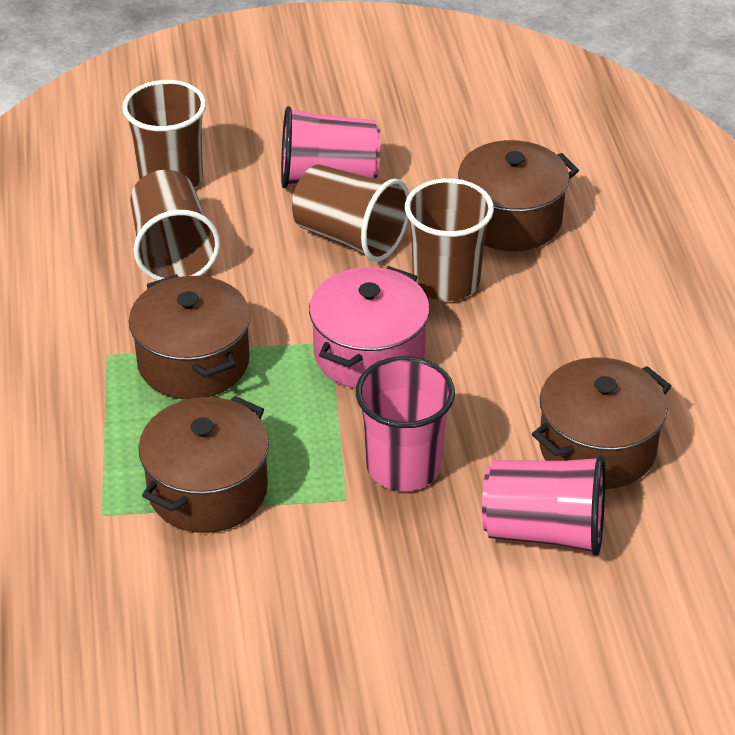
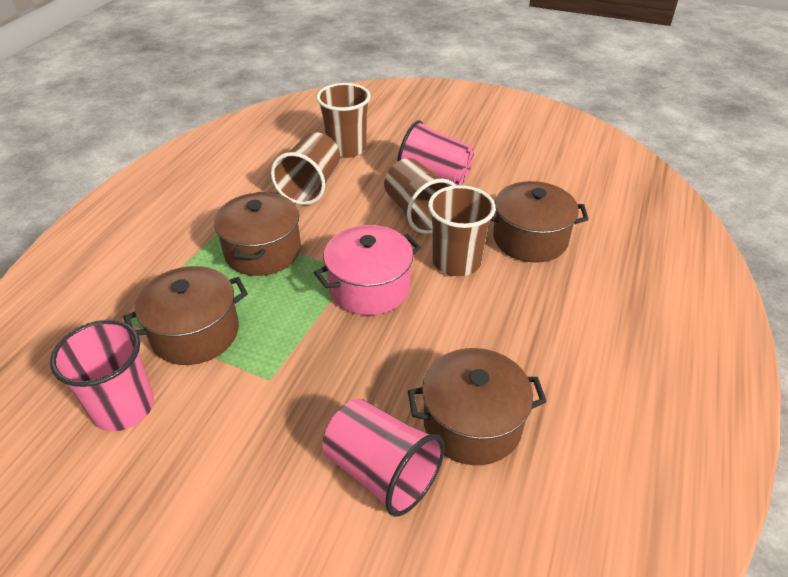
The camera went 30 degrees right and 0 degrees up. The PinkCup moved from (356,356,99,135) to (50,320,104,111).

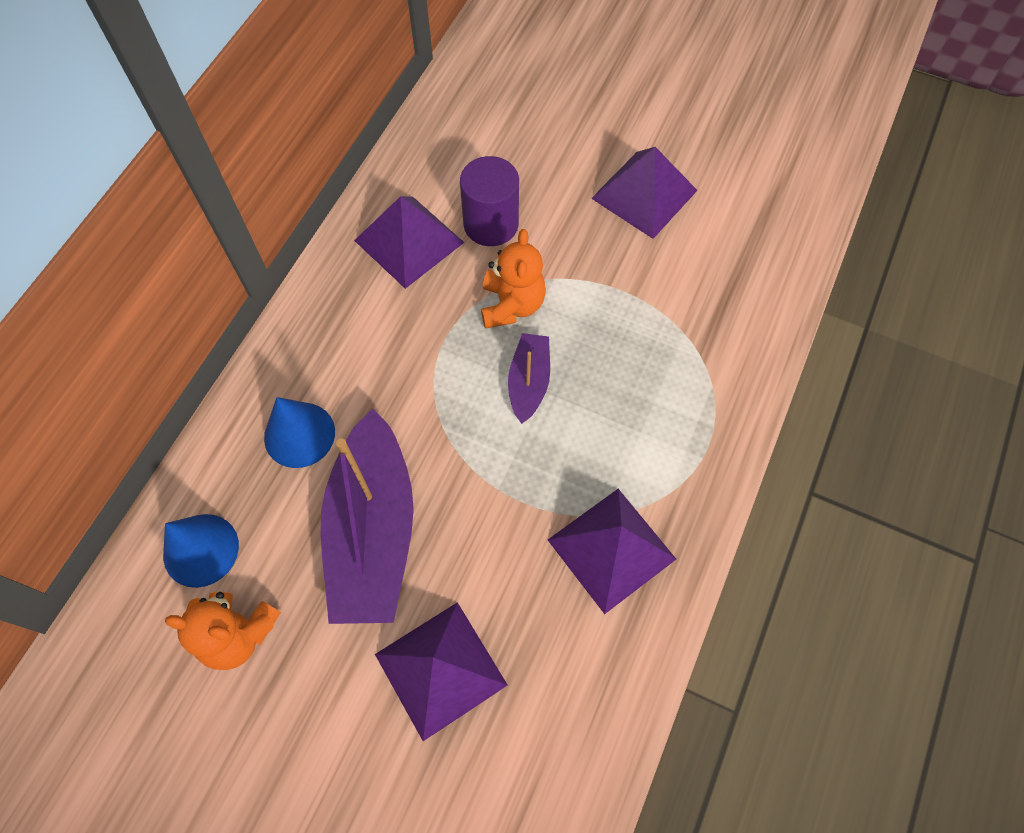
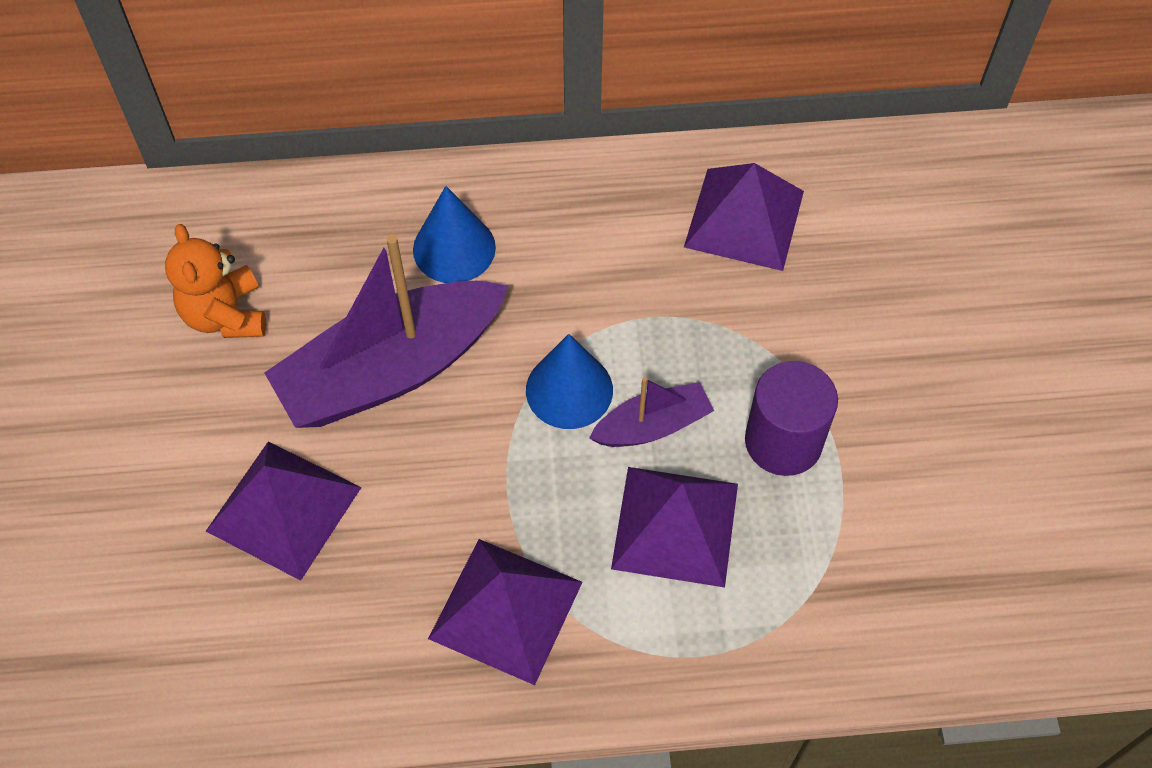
The camera went 60 degrees right and 5 degrees down. The BlueCone moved from (163,514,76,74) to (526,334,87,95). The PurplePyramid moved from (591,147,107,92) to (611,467,127,121). The PurpleCylinder moved from (460,156,59,90) to (745,361,93,115). The OrangeTeddyBear at (481,229,65,100) disappeared.

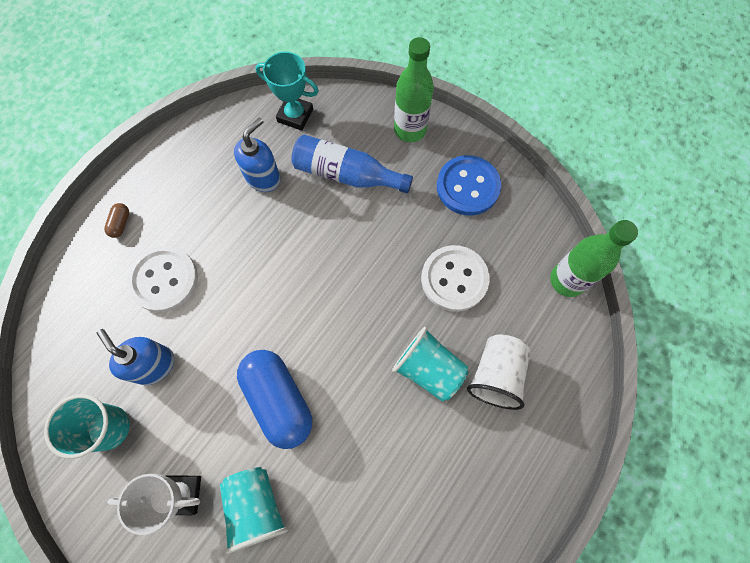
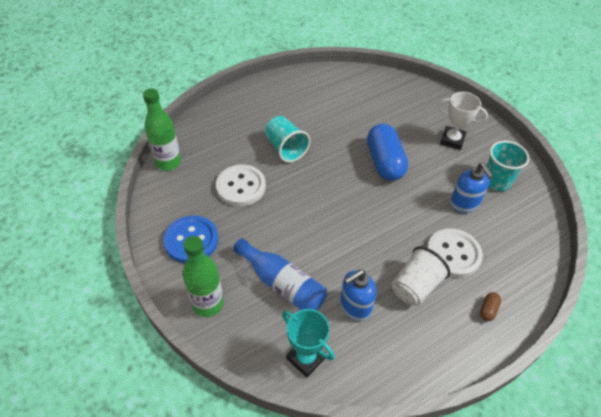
The camera went 160 degrees left and 20 degrees down. The WhiteCup moved from (467,334,64,76) to (392,246,58,60). The TurquoiseCup at (220,467,68,87) disappeared.

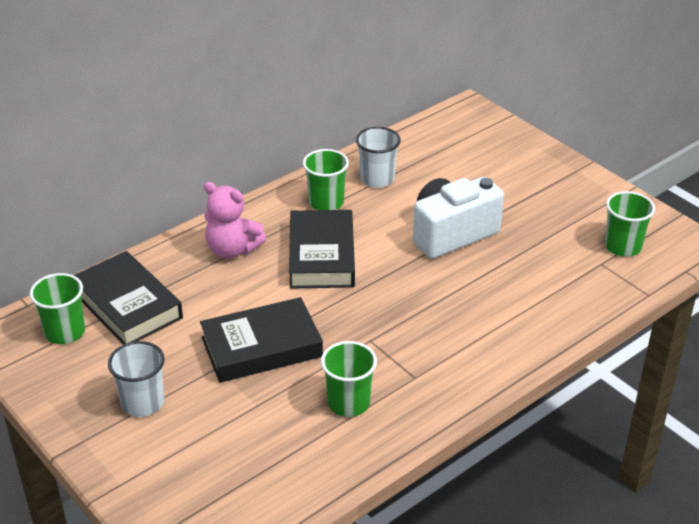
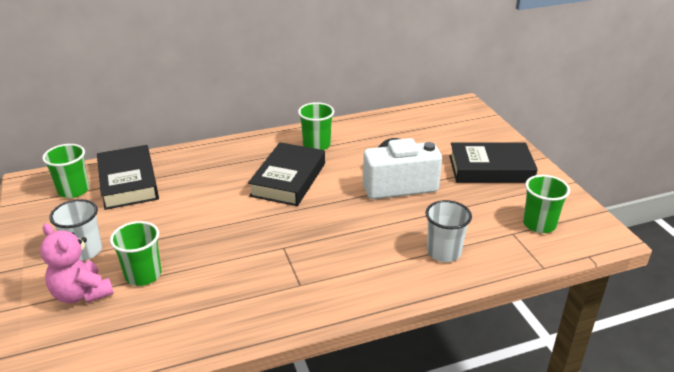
The camera went 20 degrees right and 5 degrees down. The PinkTeddyBear moved from (204,182,62,76) to (40,223,74,80). The GreenCup moved from (321,341,56,76) to (110,221,52,65). The WhiteCup moved from (356,127,45,61) to (425,200,47,62). The BlackBook moved from (200,297,123,86) to (449,143,89,40).

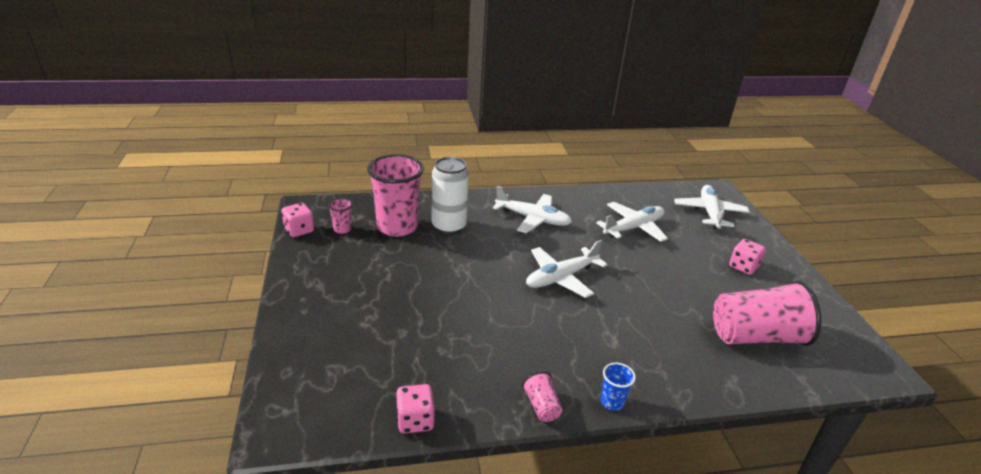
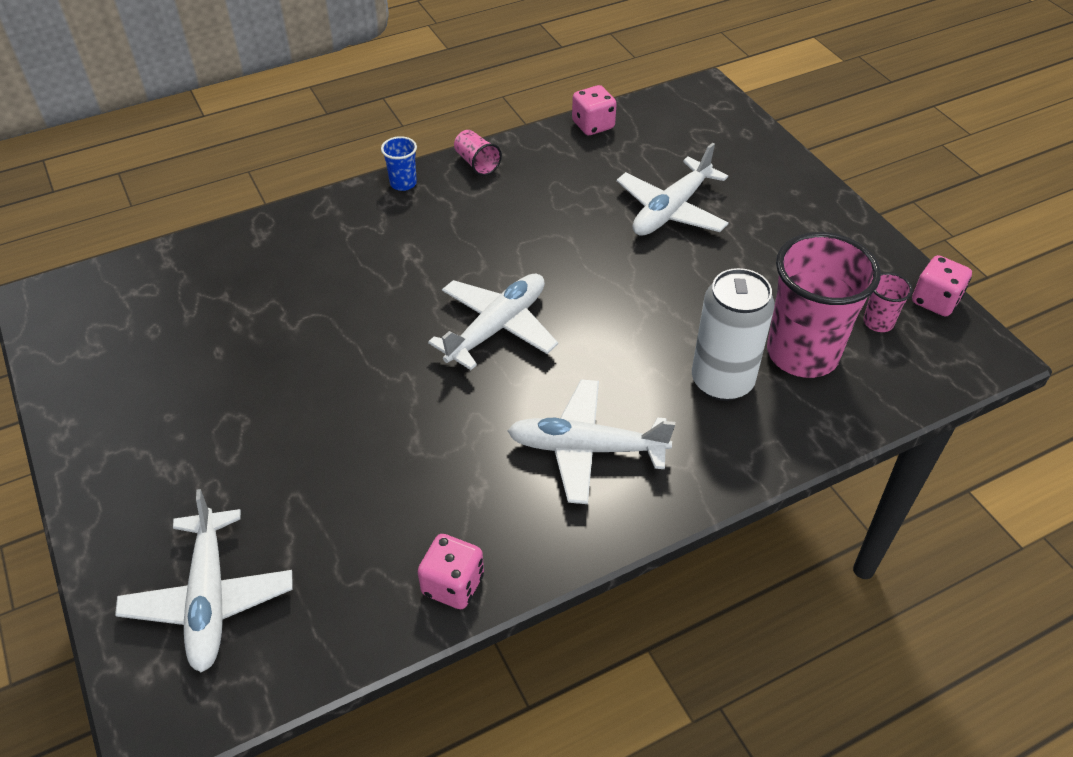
The camera went 165 degrees right and 15 degrees up. The PinkDice moved from (729,239,37,36) to (417,534,67,75). The WhitePlane moved from (596,202,72,40) to (617,142,112,94). The PinkCup at (713,281,108,65) disappeared.

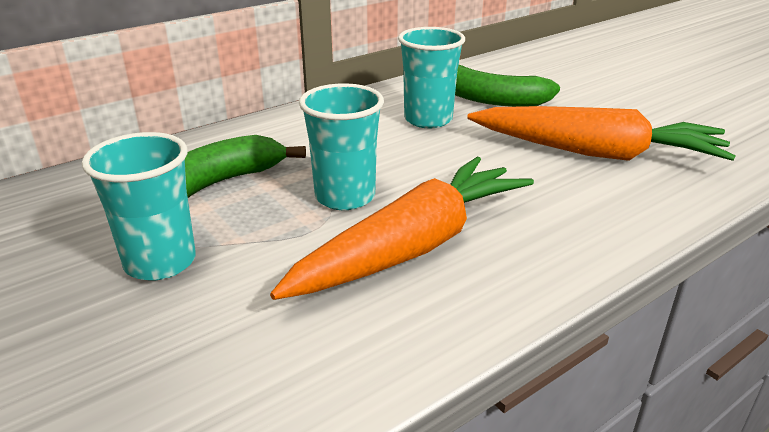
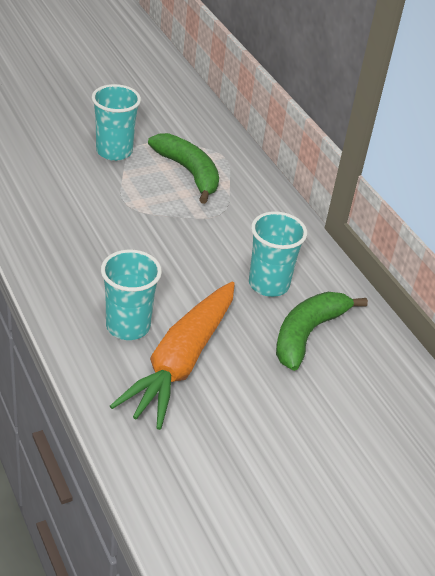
The camera went 95 degrees right and 10 degrees up. The TurquoiseCup moved from (299,83,85,127) to (101,250,61,90). The OrangeCarrot at (270,157,264,143) disappeared.

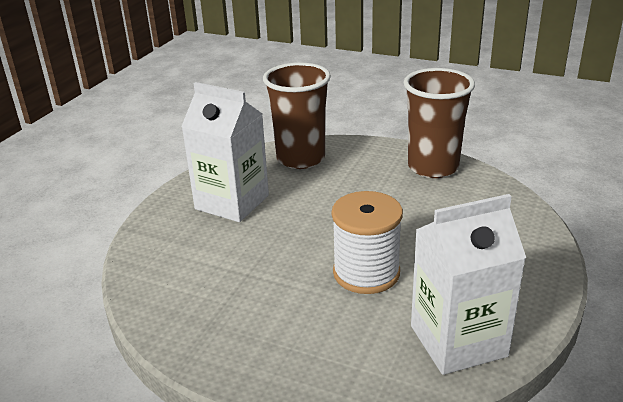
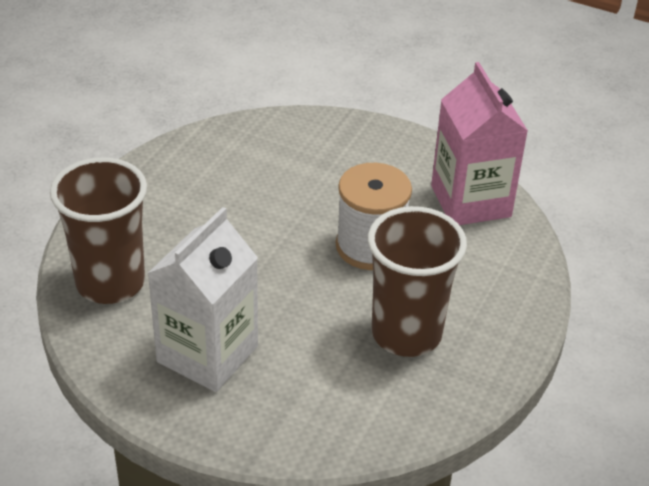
The camera went 90 degrees left and 10 degrees up. The BrownCup moved from (404,68,71,110) to (368,206,99,151). The WhiteCarton at (411,194,115,181) became the PinkCarton at (431,62,97,163).

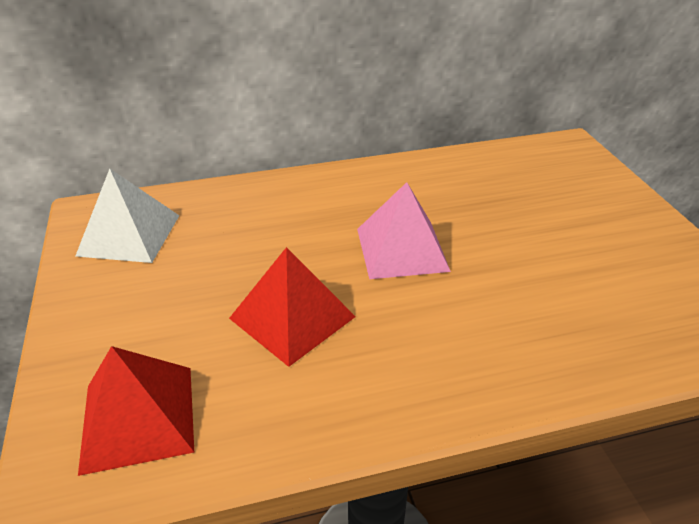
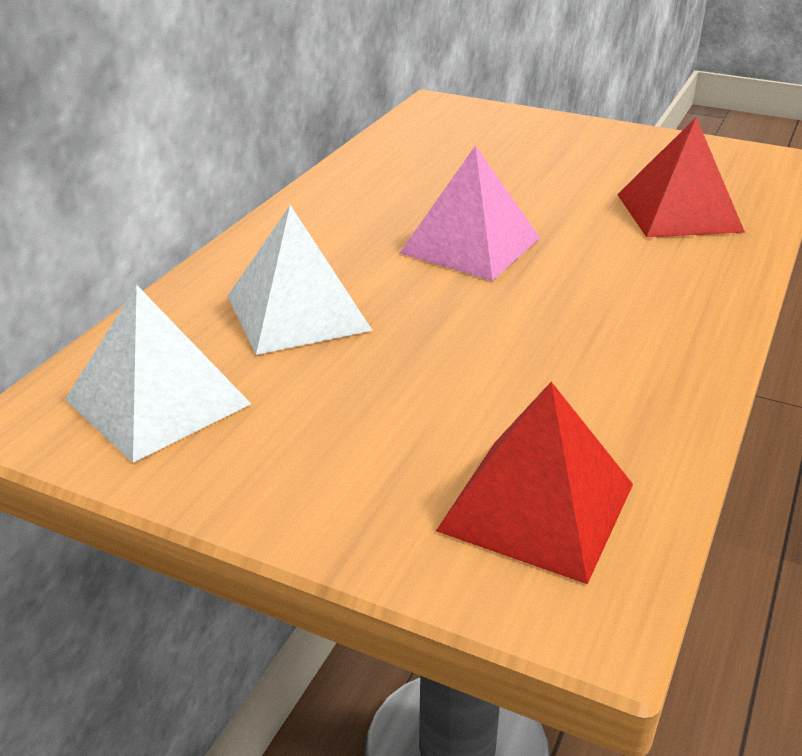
The camera went 50 degrees left and 5 degrees down. The WhitePyramid at (228,205,145,150) appeared. The RedPyramid moved from (229,247,127,120) to (617,117,128,120).

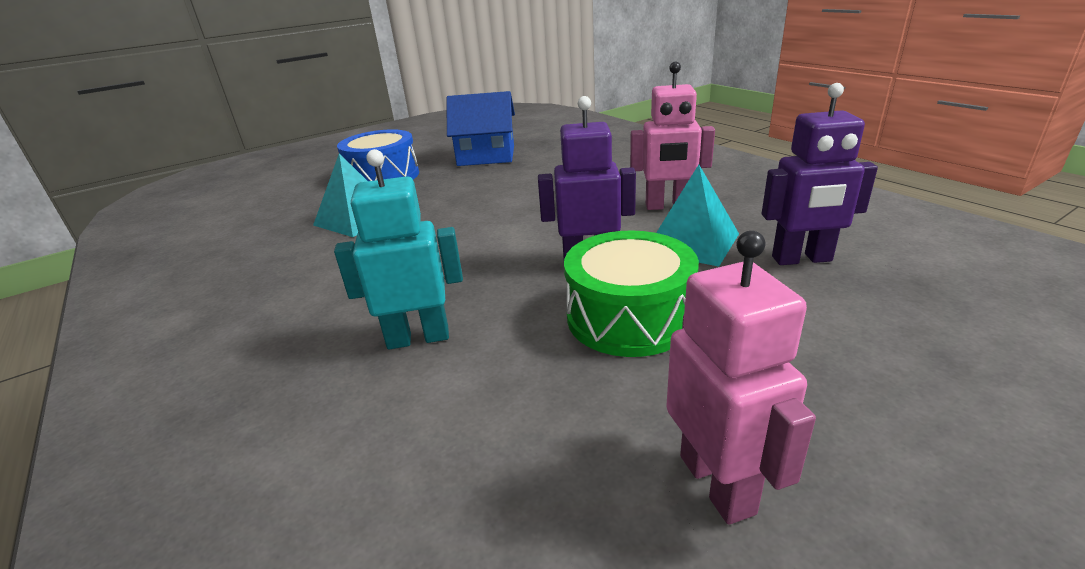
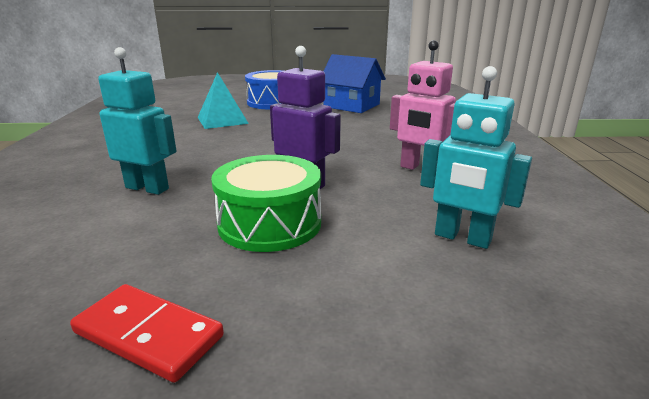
The camera went 30 degrees right and 5 degrees down. The PinkRobot at (666,231,150,293) was replaced by the RedDomino at (70,284,154,99). The PurpleRobot at (762,83,116,182) became the TurquoiseRobot at (420,66,112,183). The TurquoisePyramid at (656,165,83,102) disappeared.

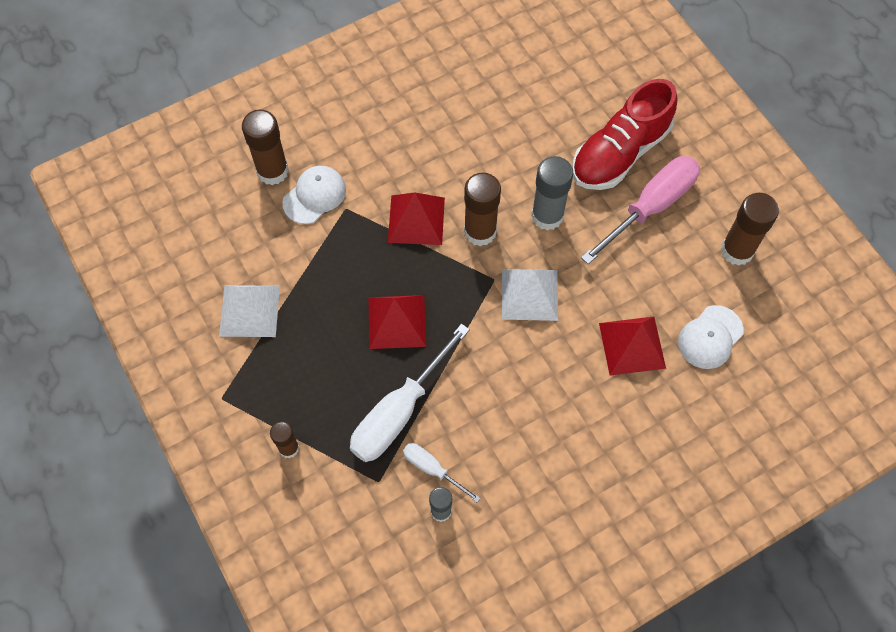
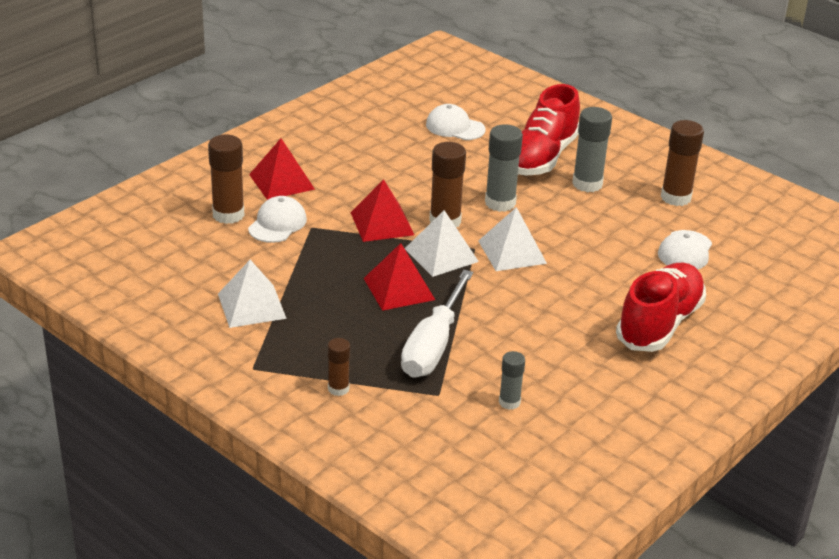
The camera went 20 degrees left and 30 degrees down. The RedPyramid moved from (599,317,67,59) to (249,138,66,62). The WhitePyramid at (405,210,74,67) appeared. The WhiteCap at (426,104,60,36) appeared. The PinkScrewdriver at (581,156,119,108) was replaced by the GreyGlueStick at (572,107,40,85). The RedShoe at (616,262,90,90) appeared. The WhiteScrewdriver at (403,443,78,60) disappeared.

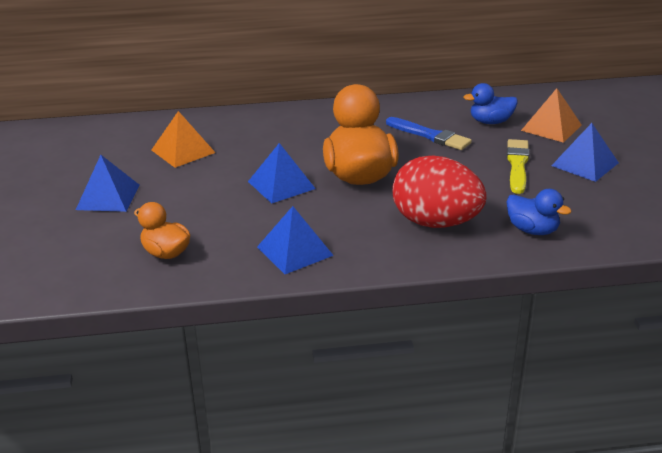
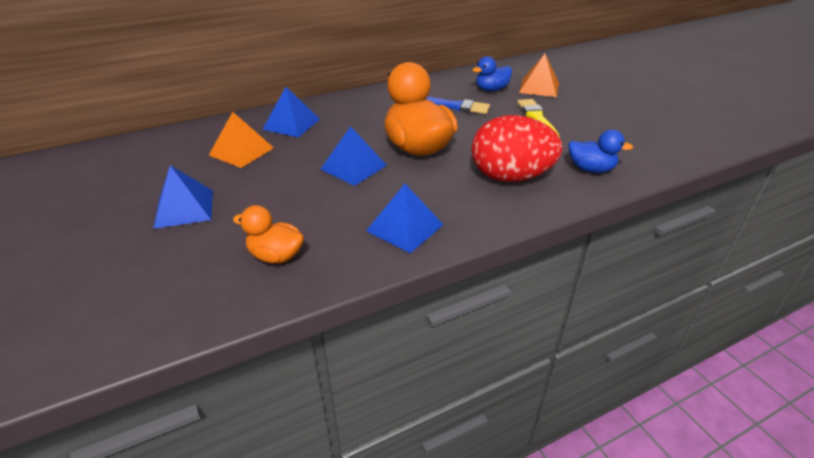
The camera went 20 degrees left and 5 degrees up. The BluePyramid moved from (551,123,68,59) to (262,87,58,50).

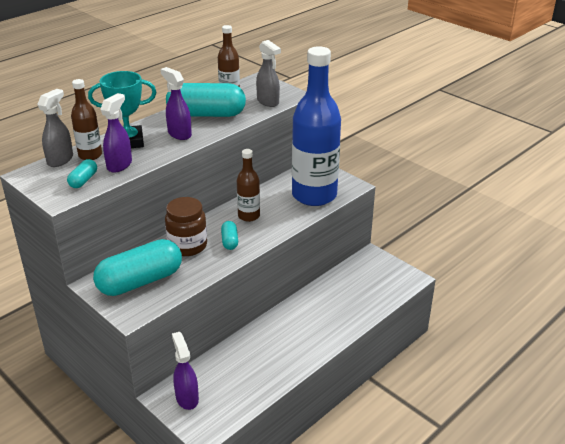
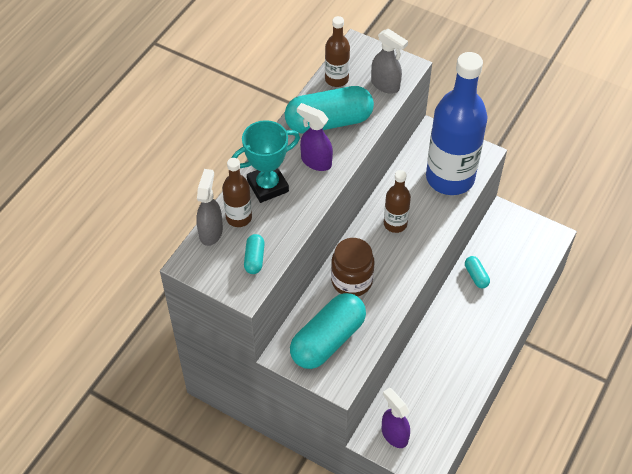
The camera went 15 degrees left and 20 degrees up. The TurquoiseCapsule moved from (221,221,17,29) to (465,256,25,32). The PurpleSprayBottle at (100,93,32,80) disappeared.

